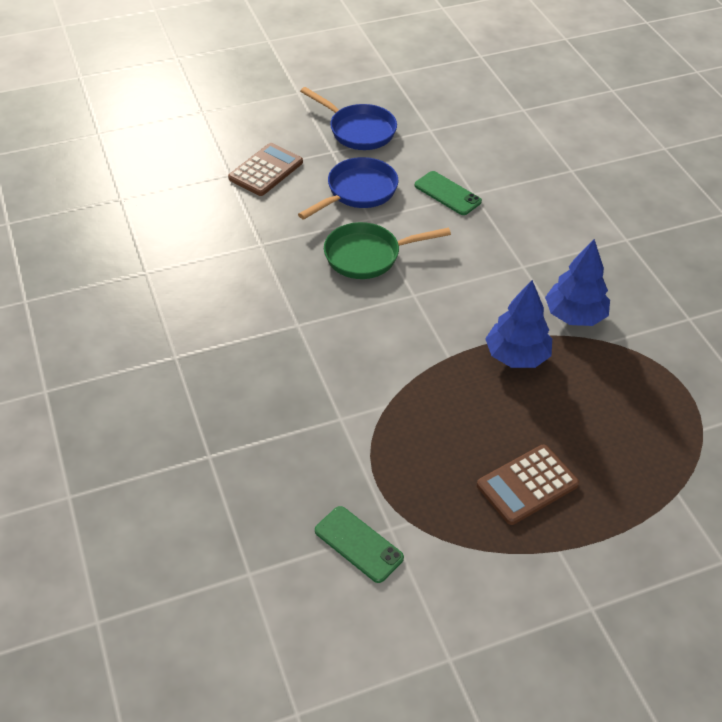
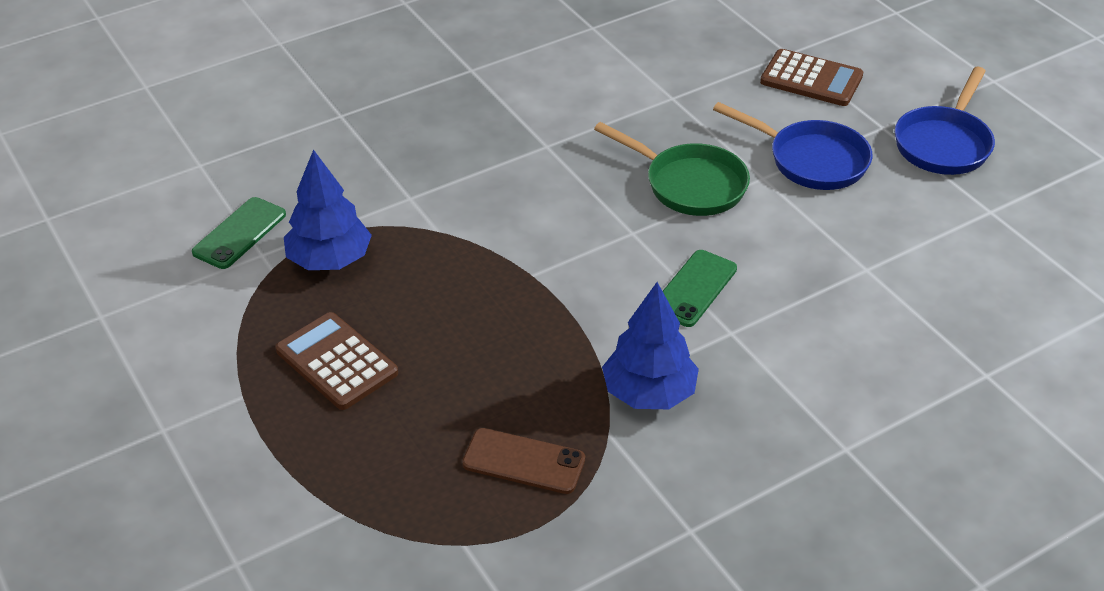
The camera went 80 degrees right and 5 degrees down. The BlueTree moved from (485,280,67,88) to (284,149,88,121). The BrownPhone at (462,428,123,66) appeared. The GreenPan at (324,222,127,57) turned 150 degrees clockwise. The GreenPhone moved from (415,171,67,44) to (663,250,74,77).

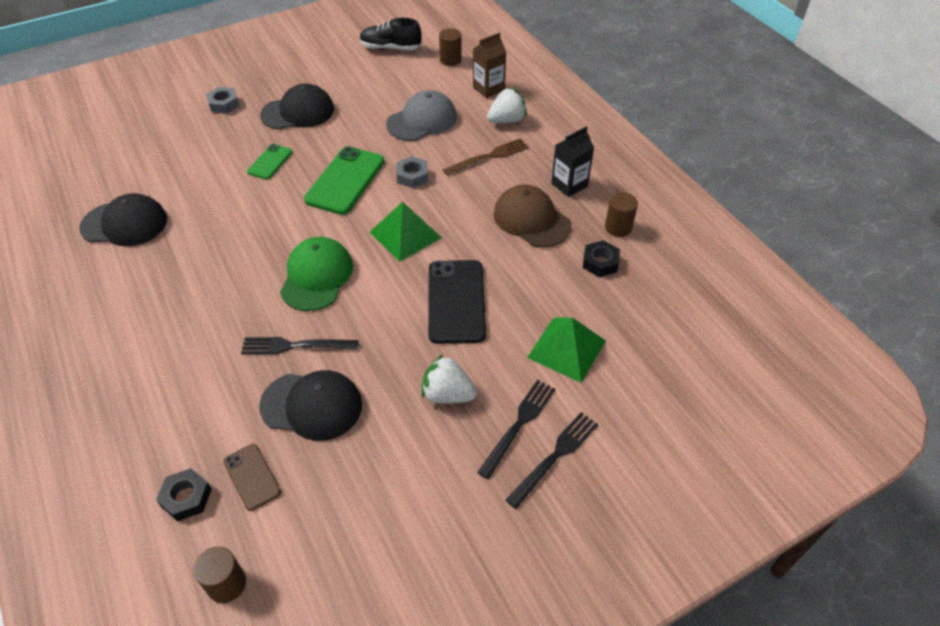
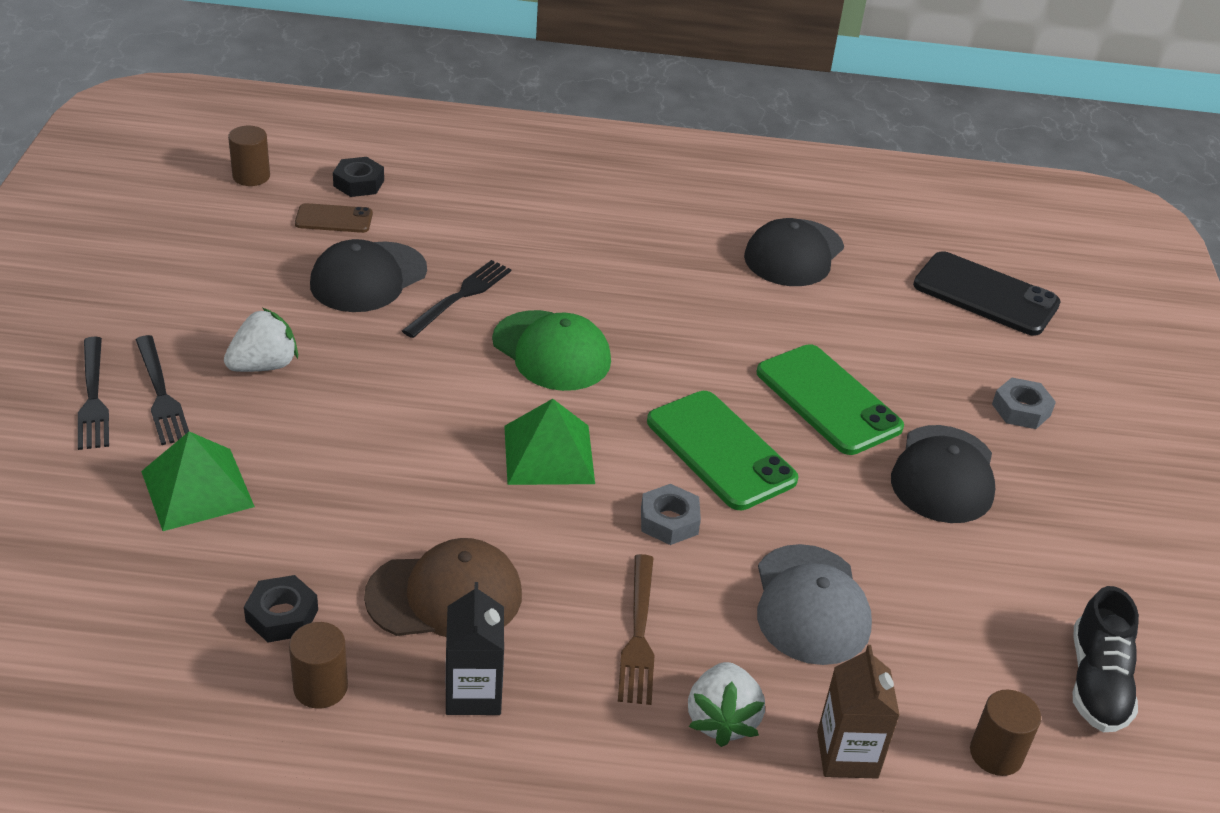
The camera went 120 degrees right and 10 degrees down. The GreenPhone at (247,144,45,36) changed to 1.83 times the size. The BlackPhone moved from (428,260,58,84) to (913,251,148,85). The BlackShoe at (360,18,62,32) turned 150 degrees clockwise.

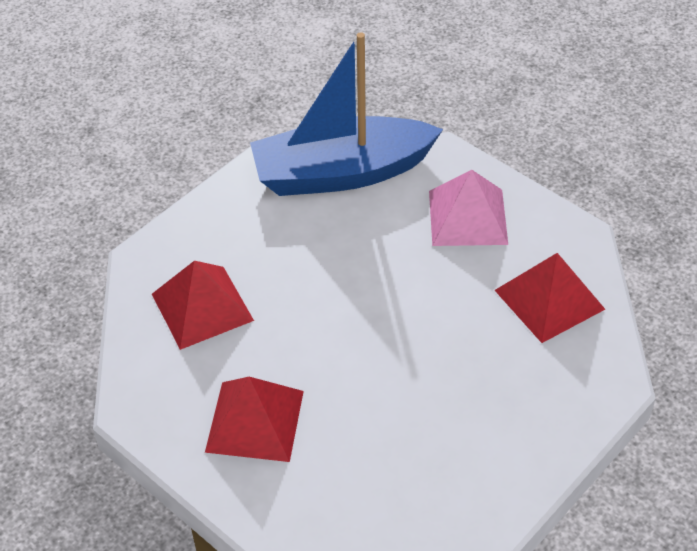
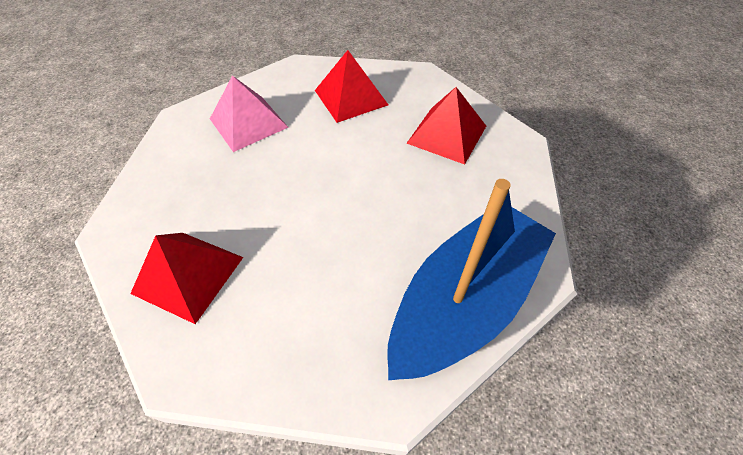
The camera went 145 degrees right and 5 degrees up. The PinkPyramid moved from (429,170,79,76) to (210,76,79,76).

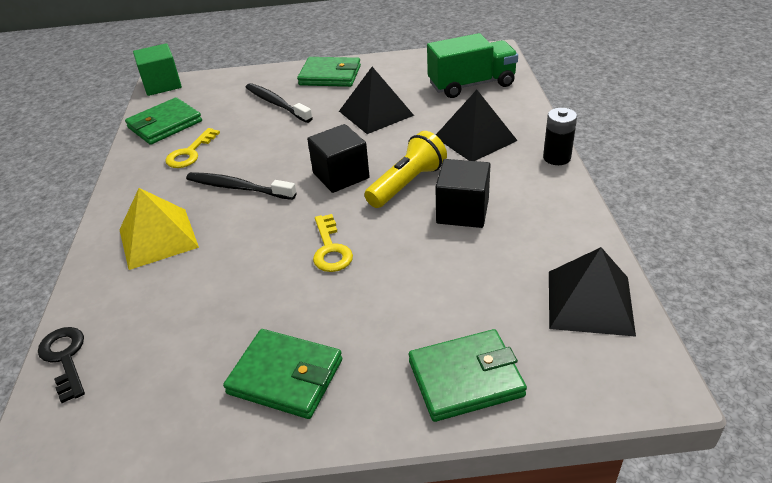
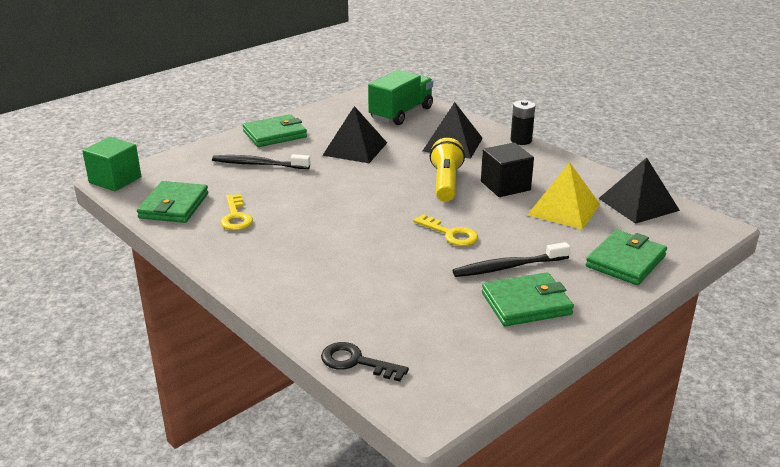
The camera went 40 degrees left and 10 degrees down. The BlackToothbrush moved from (186,172,111,28) to (453,242,117,35). The YellowPyramid moved from (119,188,80,82) to (528,162,72,67). The BlackCube at (307,124,63,69) disappeared.

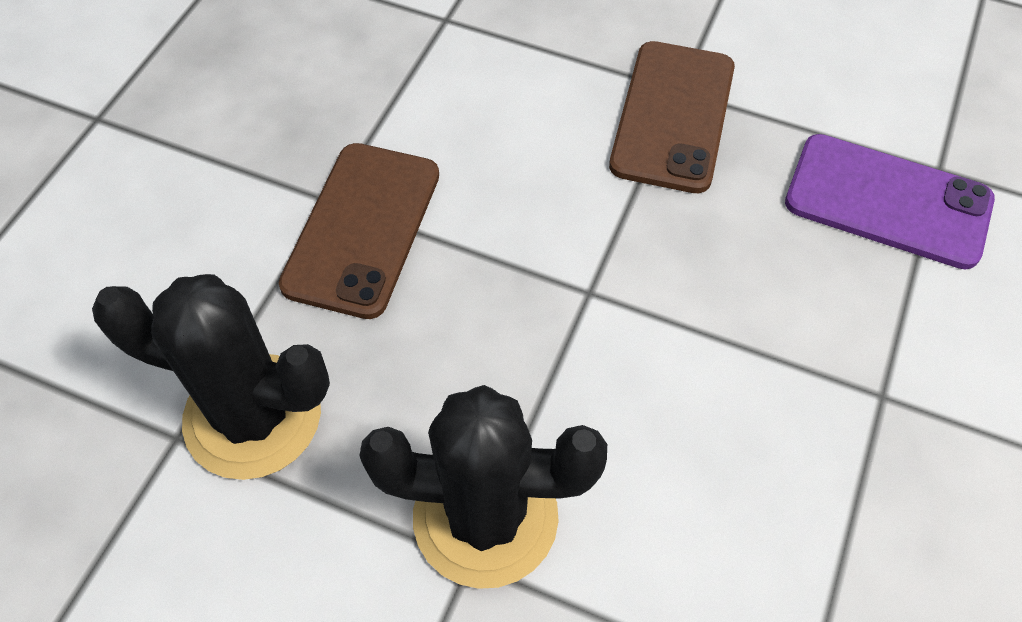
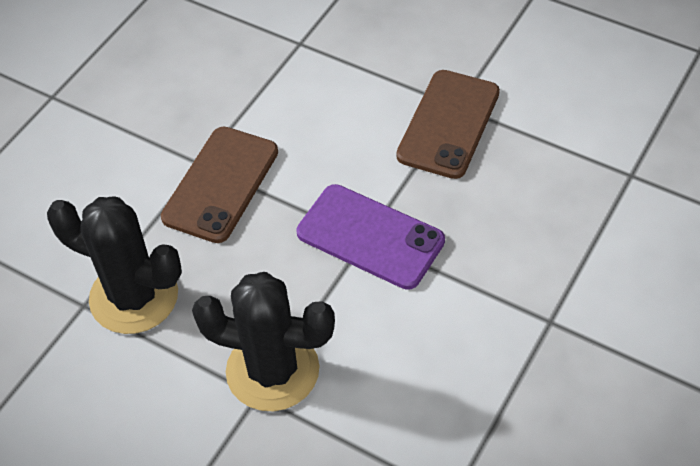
The camera went 10 degrees right and 5 degrees down. The PurplePhone moved from (785,134,210,136) to (296,184,149,106).

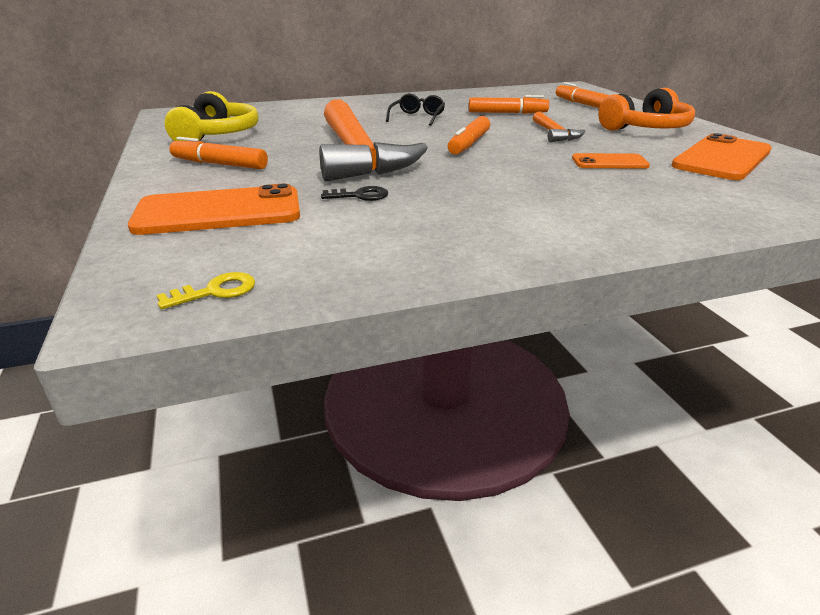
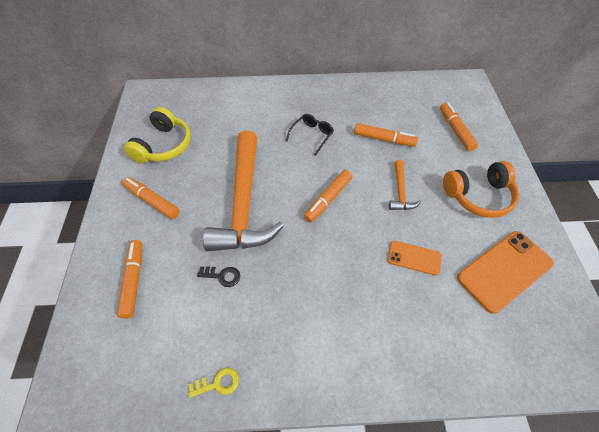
The camera went 15 degrees right and 25 degrees up. The OrangePhone at (128,184,172,51) was replaced by the OrangeMarker at (117,240,25,79). The YellowKey moved from (157,272,98,37) to (188,368,51,30).

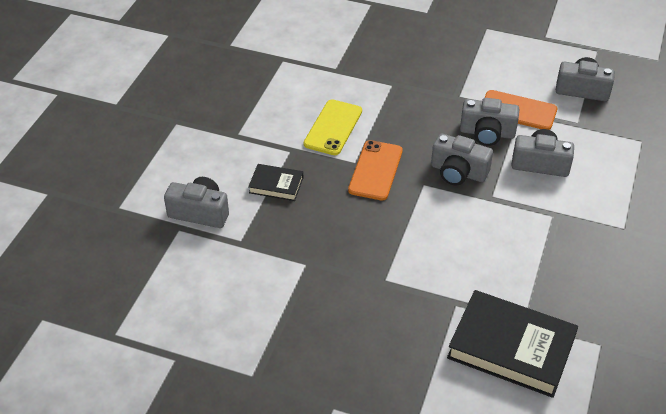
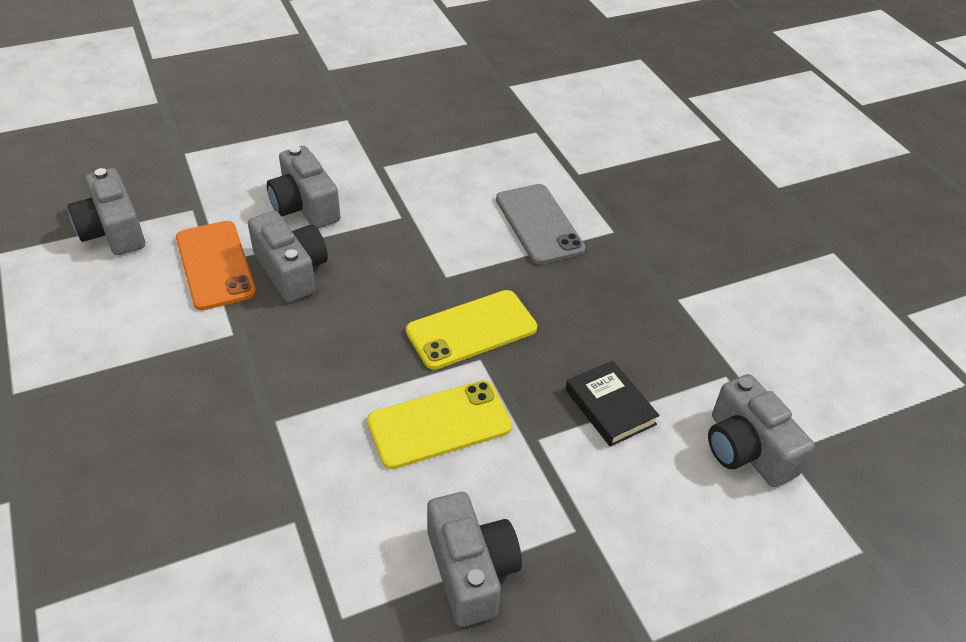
The camera went 135 degrees left and 0 degrees up. The OrangePhone at (348,140,55,60) became the YellowPhone at (406,290,131,80). The GreyCamera moved from (431,133,62,52) to (427,492,95,135). The GreyPhone at (496,184,89,80) appeared. The BlackBook at (447,290,131,108) disappeared.

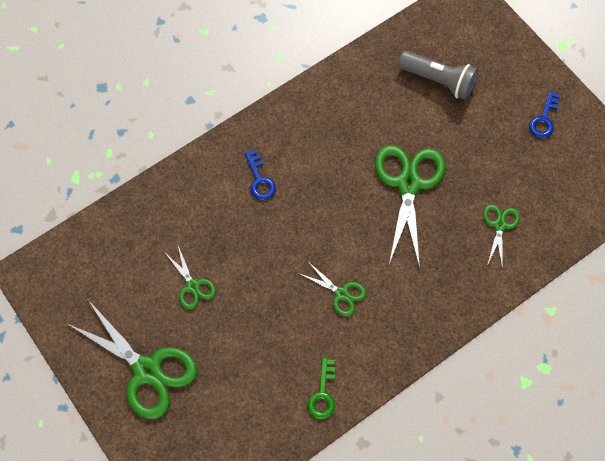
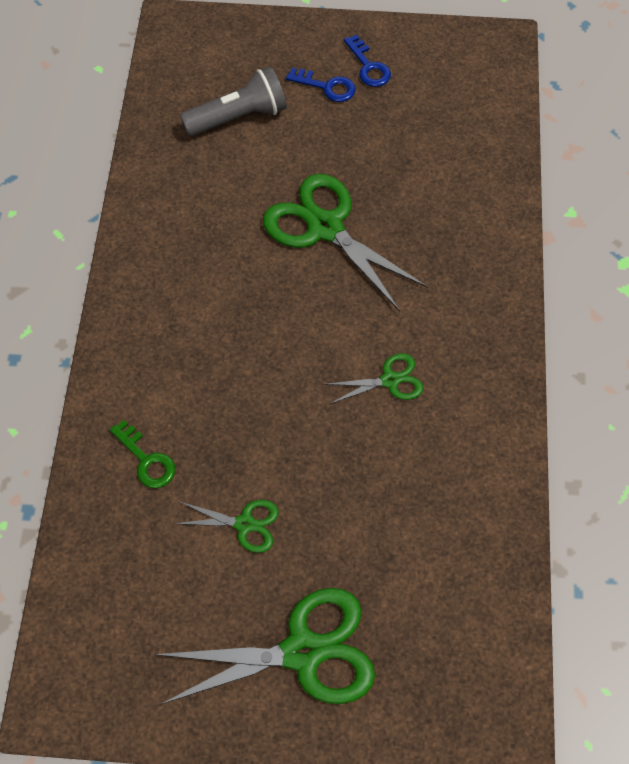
The camera went 50 degrees left and 5 degrees down. The GreenKey moved from (307,358,28,61) to (110,420,65,68). The BlueKey moved from (245,150,31,50) to (286,68,70,34). The GreenScissors at (483,204,37,65) disappeared.

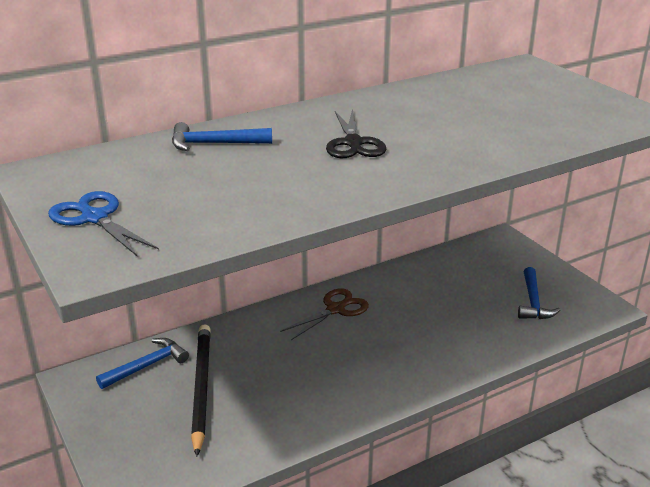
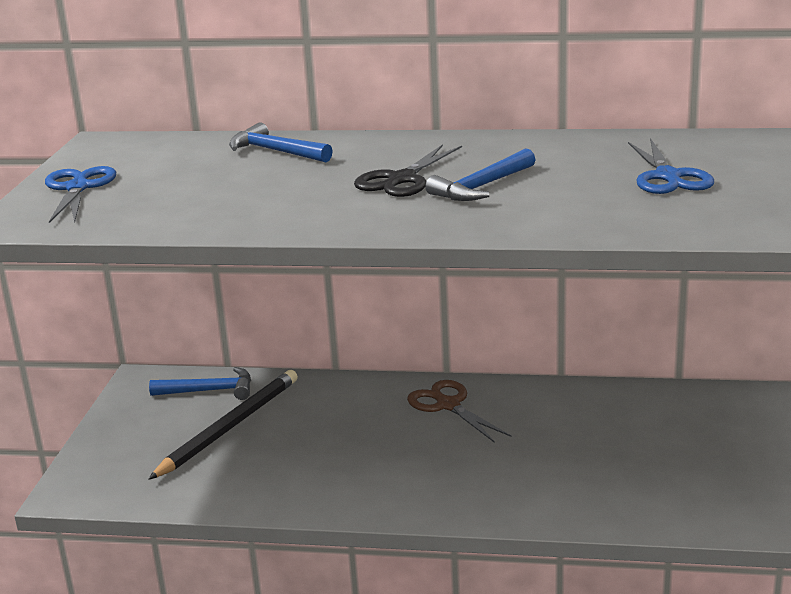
The camera went 40 degrees right and 5 degrees down. The BrownScissors at (280,289,89,51) turned 120 degrees counterclockwise. The BlueHammer moved from (518,267,43,52) to (425,148,111,53). The BlueScissors at (628,138,86,56) appeared.

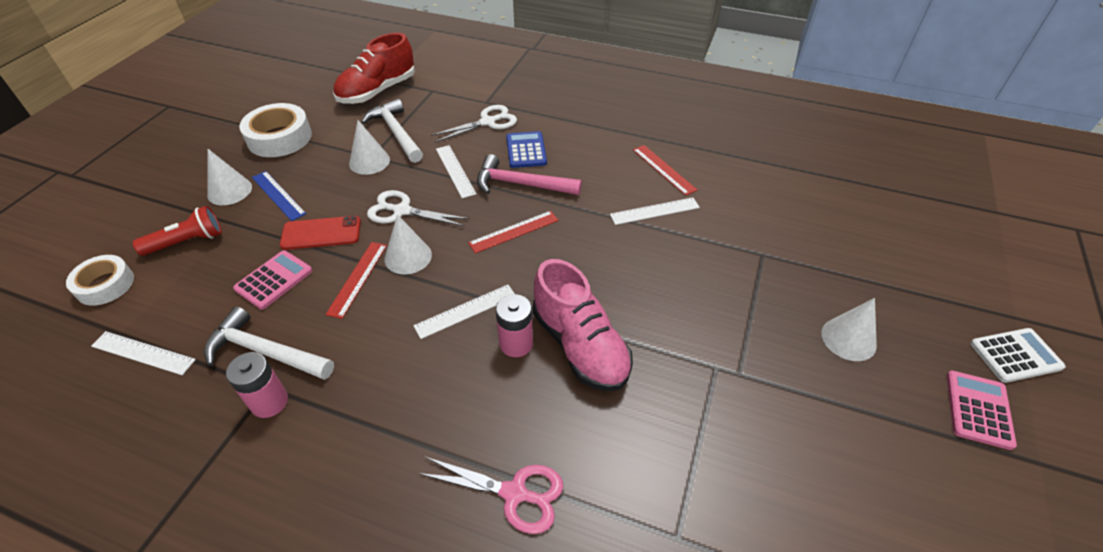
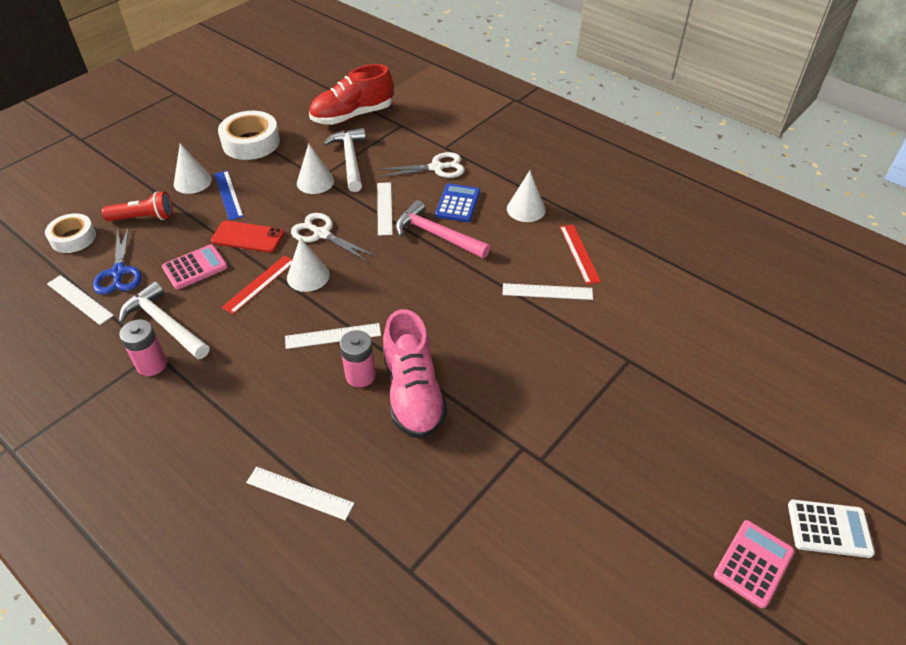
The camera went 20 degrees right and 0 degrees up. The BlueScissors at (93,226,49,69) appeared. The PinkScissors at (418,457,146,77) was replaced by the WhiteRuler at (246,467,108,53). The WhiteCone moved from (821,298,56,63) to (507,171,39,51). The RedRuler at (468,211,91,42) disappeared.

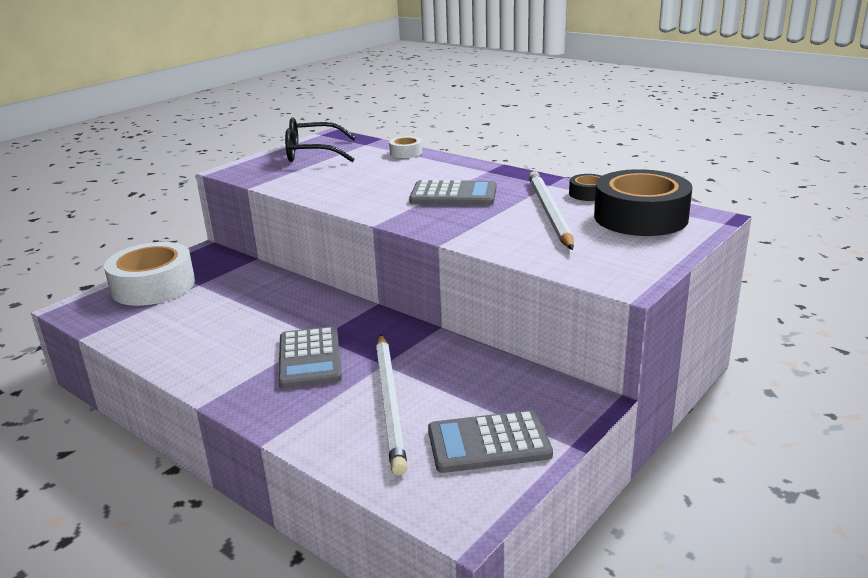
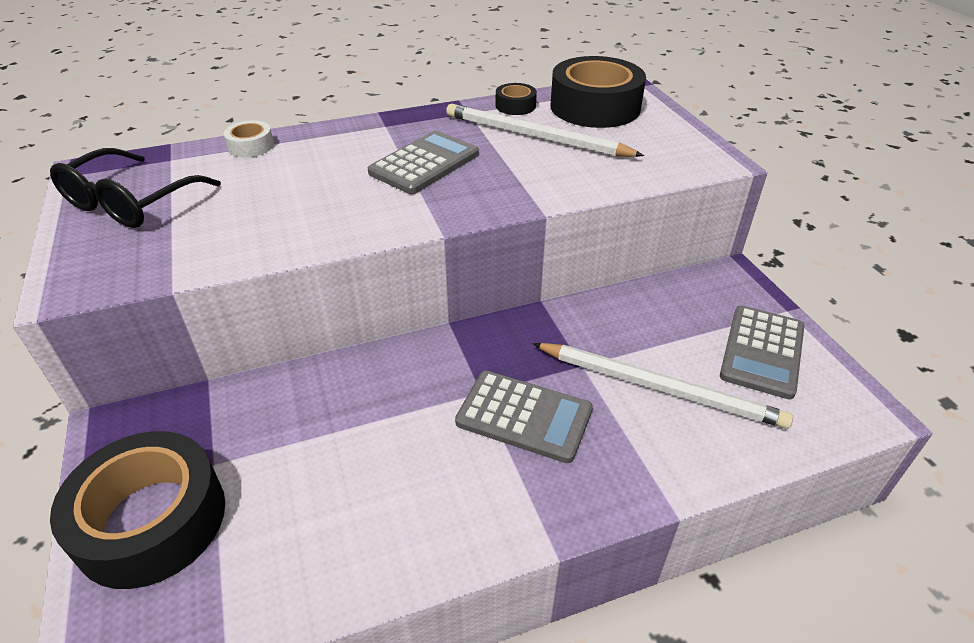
The camera went 60 degrees left and 15 degrees up. The WhiteTape at (104,242,91,64) became the BlackTape at (50,431,175,158).

